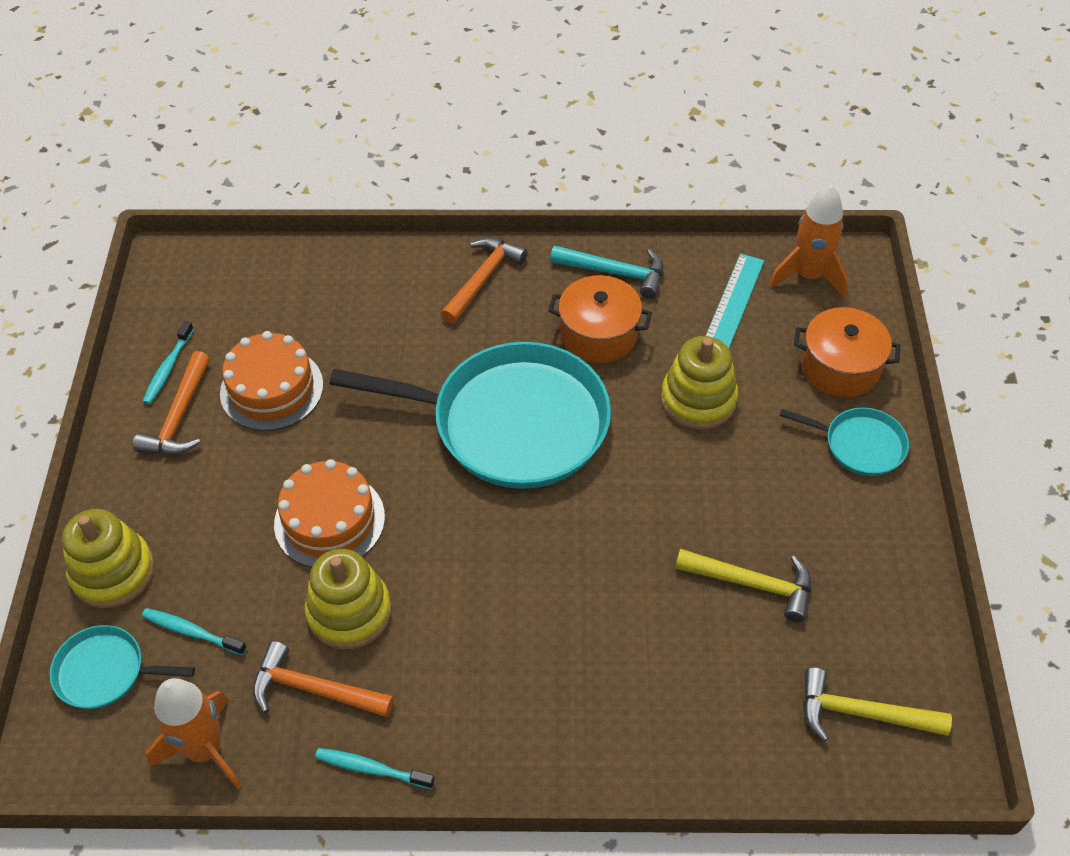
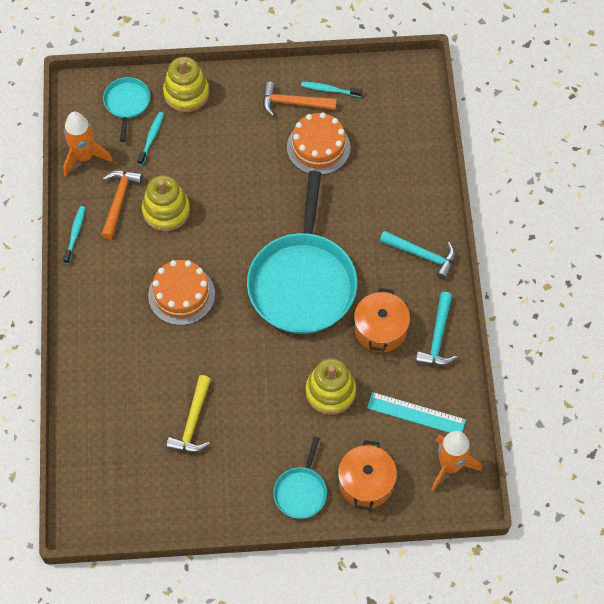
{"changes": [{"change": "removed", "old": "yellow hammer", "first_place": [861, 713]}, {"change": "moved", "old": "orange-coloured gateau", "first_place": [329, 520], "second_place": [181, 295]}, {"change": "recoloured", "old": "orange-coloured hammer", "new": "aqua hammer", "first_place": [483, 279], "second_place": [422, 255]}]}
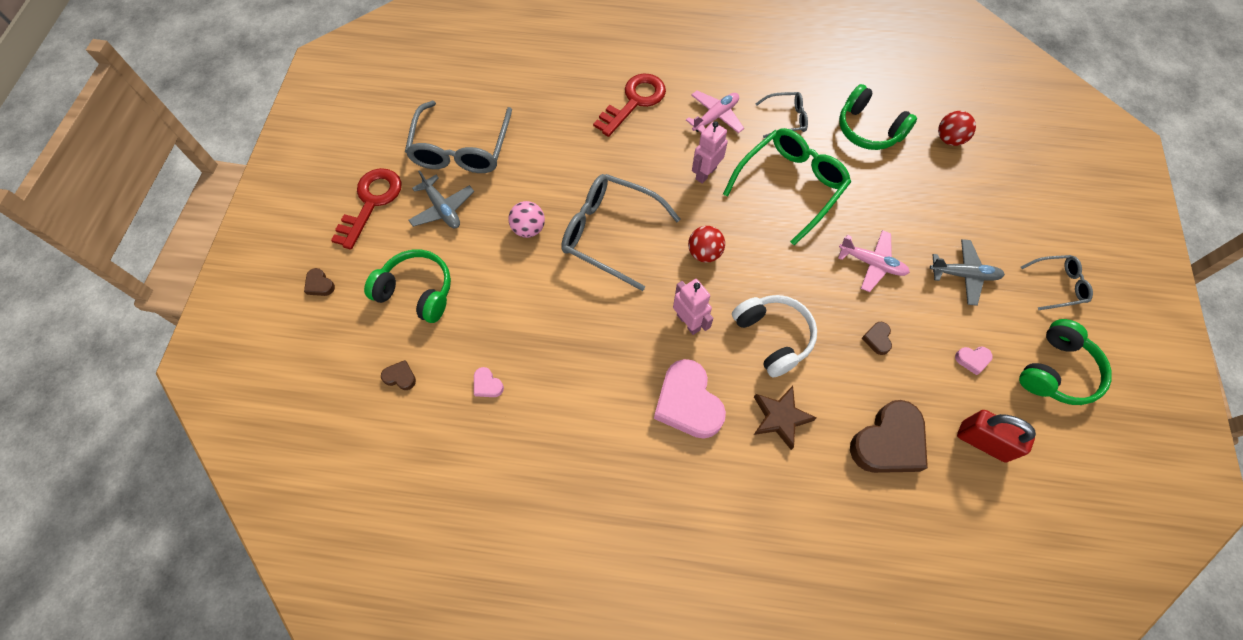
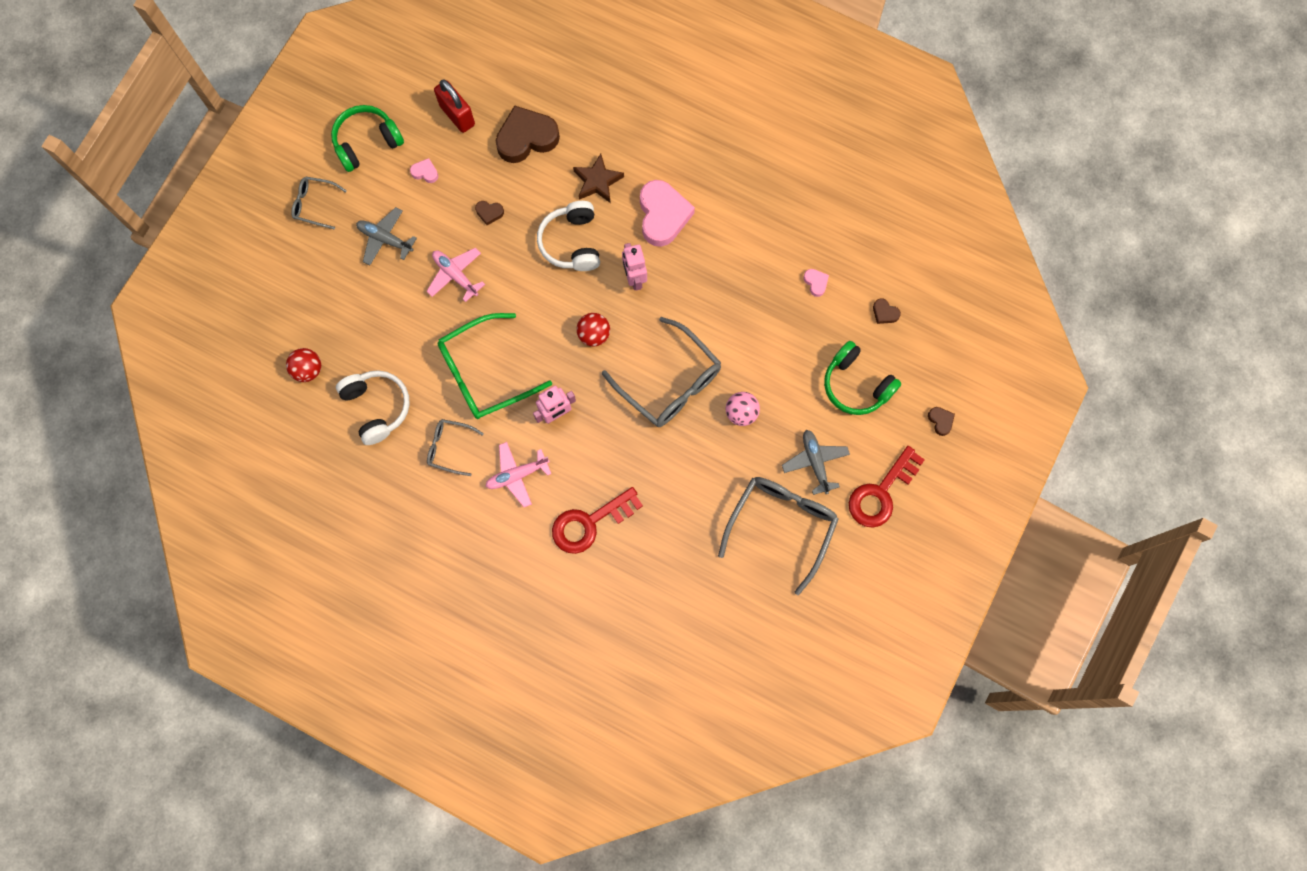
{"changes": [{"change": "recoloured", "old": "emerald headset", "new": "white headset", "first_place": [868, 129], "second_place": [377, 407]}, {"change": "turned", "old": "russet heart", "first_place": [877, 339], "second_place": [489, 213], "degrees": 75}]}
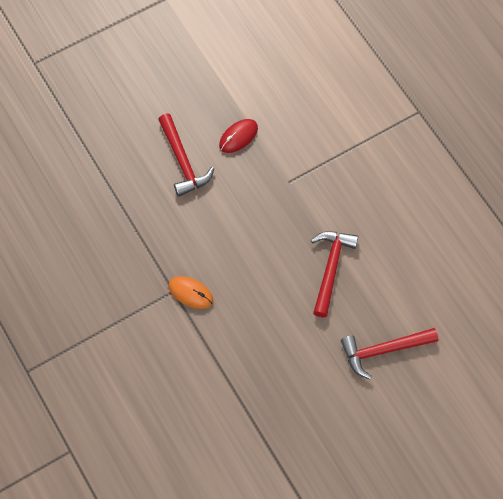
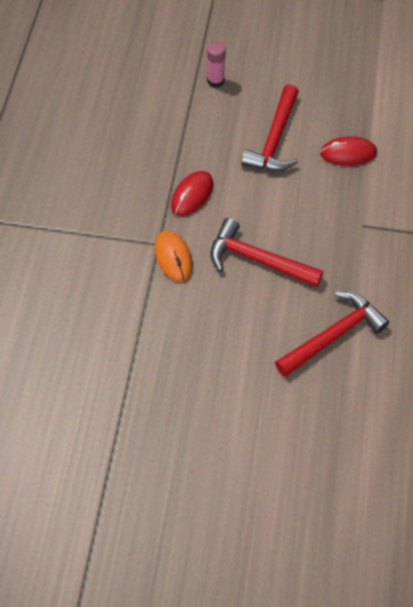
{"changes": [{"change": "added", "new": "crimson mouse", "second_place": [192, 195]}, {"change": "added", "new": "rosy stick of glue", "second_place": [215, 81]}, {"change": "moved", "old": "crimson hammer", "first_place": [383, 350], "second_place": [257, 259]}]}
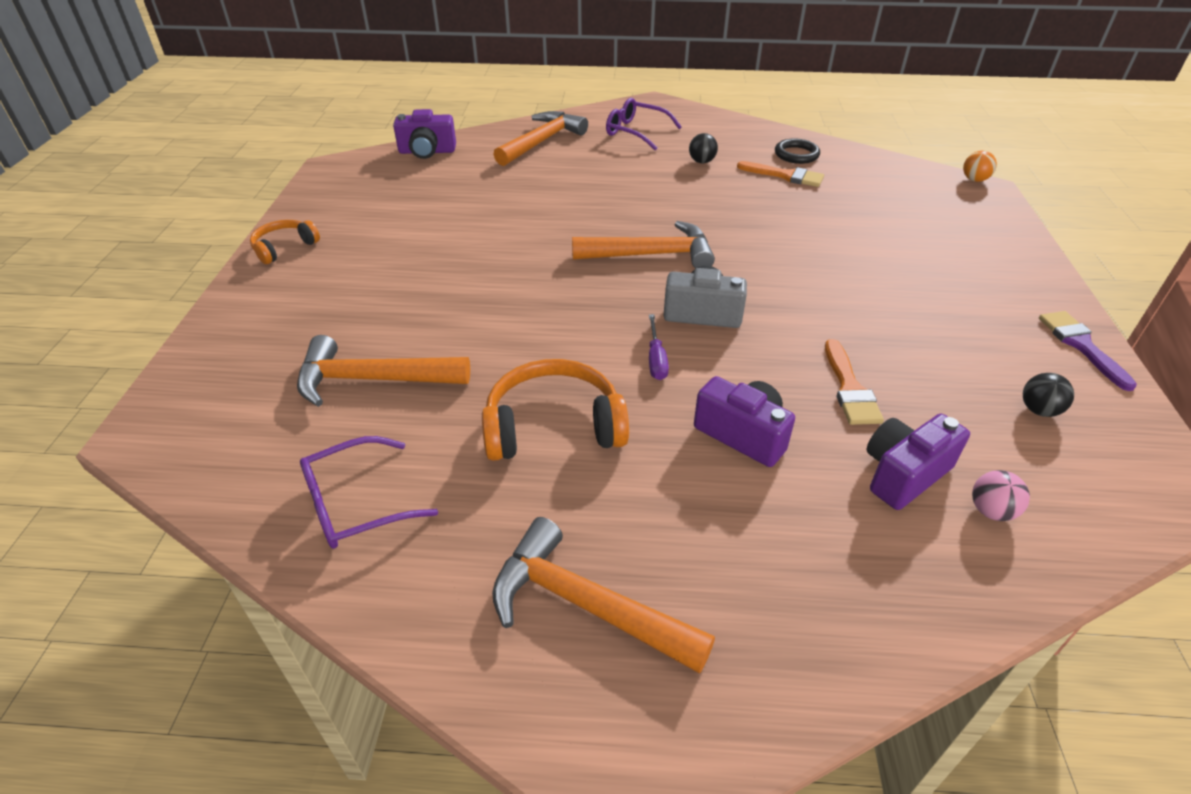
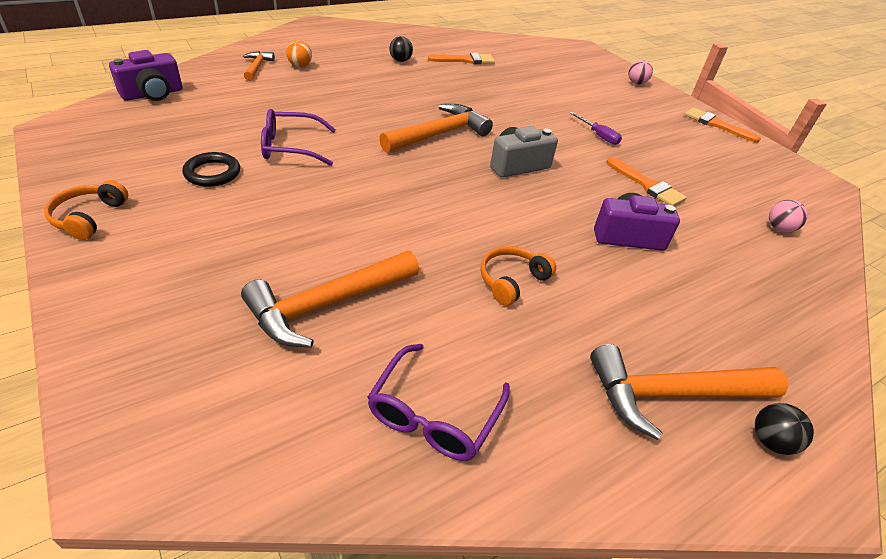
{"changes": [{"change": "removed", "old": "royal purple photo camera", "first_place": [904, 474]}, {"change": "added", "new": "rosy play ball", "second_place": [636, 83]}, {"change": "moved", "old": "royal purple eyeglasses", "first_place": [636, 132], "second_place": [291, 147]}, {"change": "moved", "old": "royal purple screwdriver", "first_place": [656, 359], "second_place": [598, 135]}, {"change": "moved", "old": "ebony torus", "first_place": [796, 155], "second_place": [212, 173]}, {"change": "moved", "old": "orange-coloured play ball", "first_place": [974, 180], "second_place": [300, 66]}, {"change": "moved", "old": "ebony play ball", "first_place": [1038, 410], "second_place": [770, 441]}, {"change": "recoloured", "old": "royal purple paintbrush", "new": "orange-coloured paintbrush", "first_place": [1081, 345], "second_place": [716, 124]}, {"change": "resized", "old": "orange-coloured headset", "first_place": [553, 426], "second_place": [512, 281], "factor": 0.59}, {"change": "resized", "old": "orange-coloured hammer", "first_place": [542, 142], "second_place": [257, 67], "factor": 0.54}]}
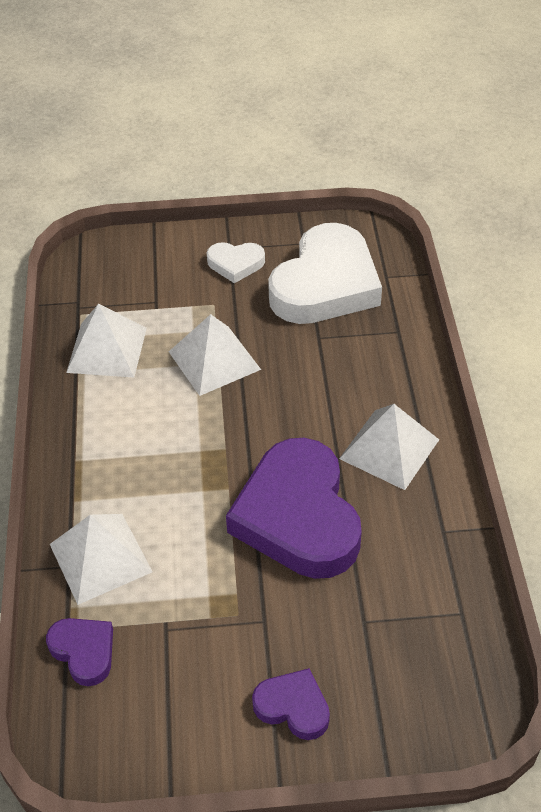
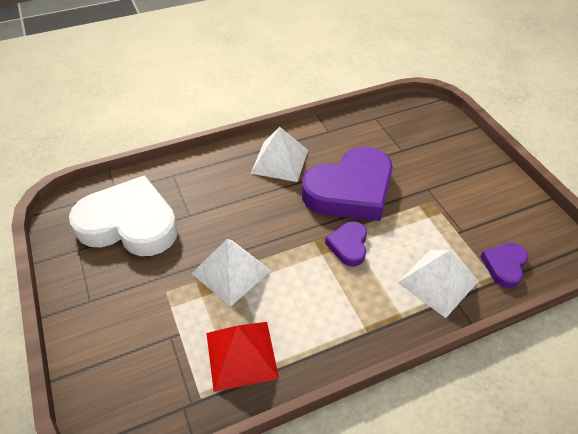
{"changes": [{"change": "removed", "old": "white heart", "first_place": [235, 264]}, {"change": "moved", "old": "royal purple heart", "first_place": [293, 707], "second_place": [348, 245]}, {"change": "recoloured", "old": "white pyramid shape", "new": "crimson pyramid shape", "first_place": [107, 350], "second_place": [241, 355]}]}
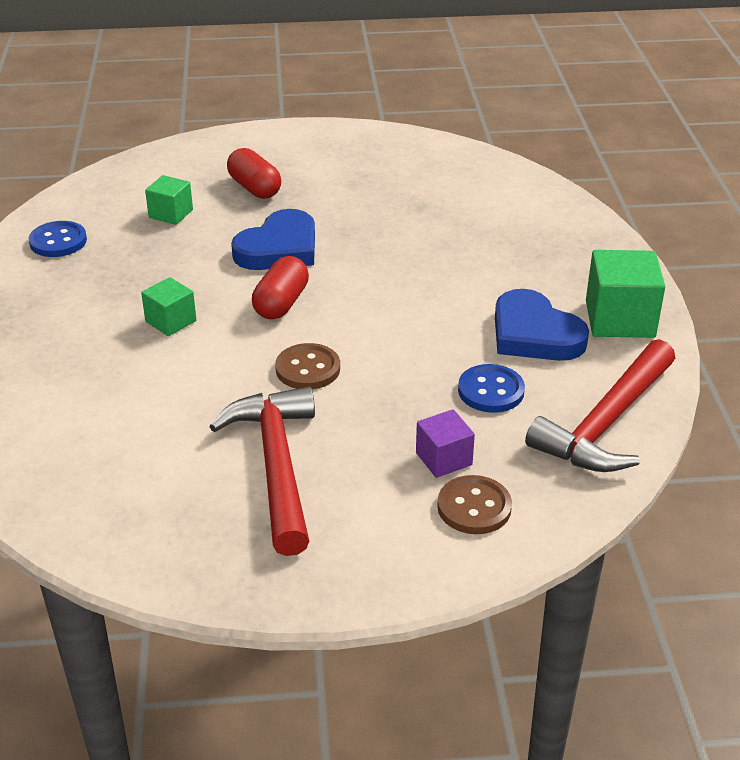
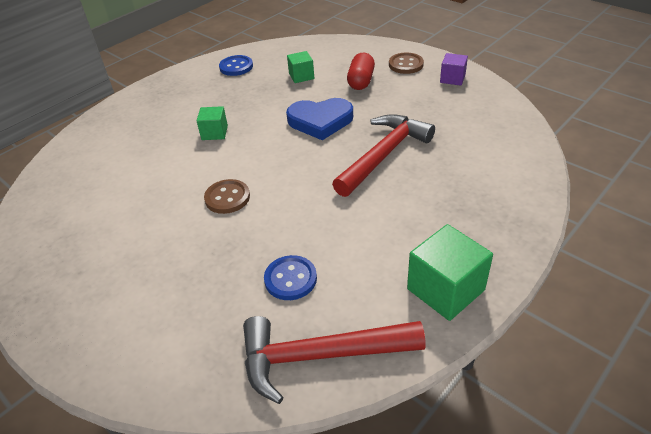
{"changes": [{"change": "removed", "old": "crimson pill", "first_place": [281, 303]}, {"change": "removed", "old": "blue heart", "first_place": [534, 334]}, {"change": "moved", "old": "crimson hammer", "first_place": [276, 466], "second_place": [383, 155]}, {"change": "moved", "old": "royal purple cube", "first_place": [443, 459], "second_place": [452, 79]}, {"change": "moved", "old": "russet sewing button", "first_place": [474, 507], "second_place": [406, 64]}]}
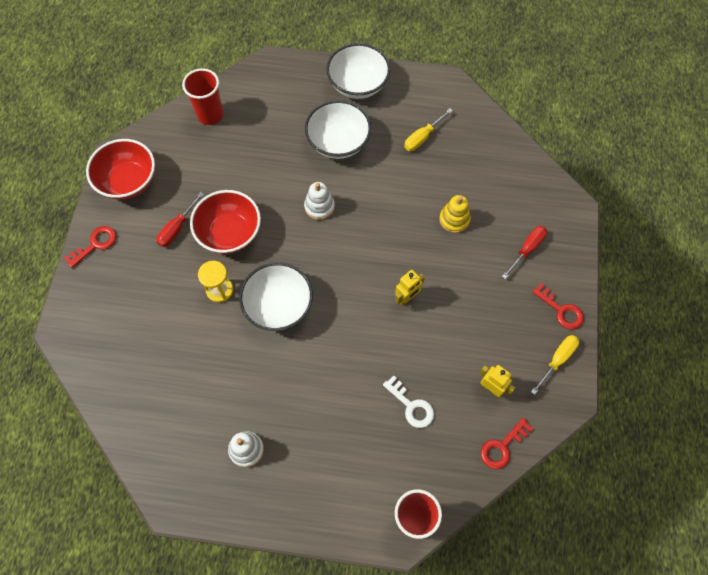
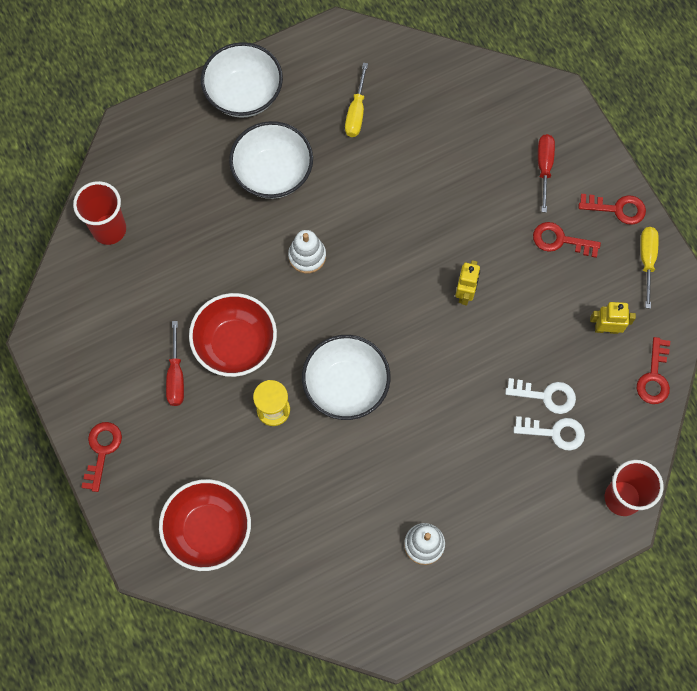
{"changes": [{"change": "removed", "old": "yellow stacking rings", "first_place": [454, 220]}, {"change": "added", "new": "white latchkey", "second_place": [554, 432]}, {"change": "added", "new": "crimson latchkey", "second_place": [560, 240]}, {"change": "moved", "old": "crimson serving bowl", "first_place": [128, 181], "second_place": [208, 530]}]}
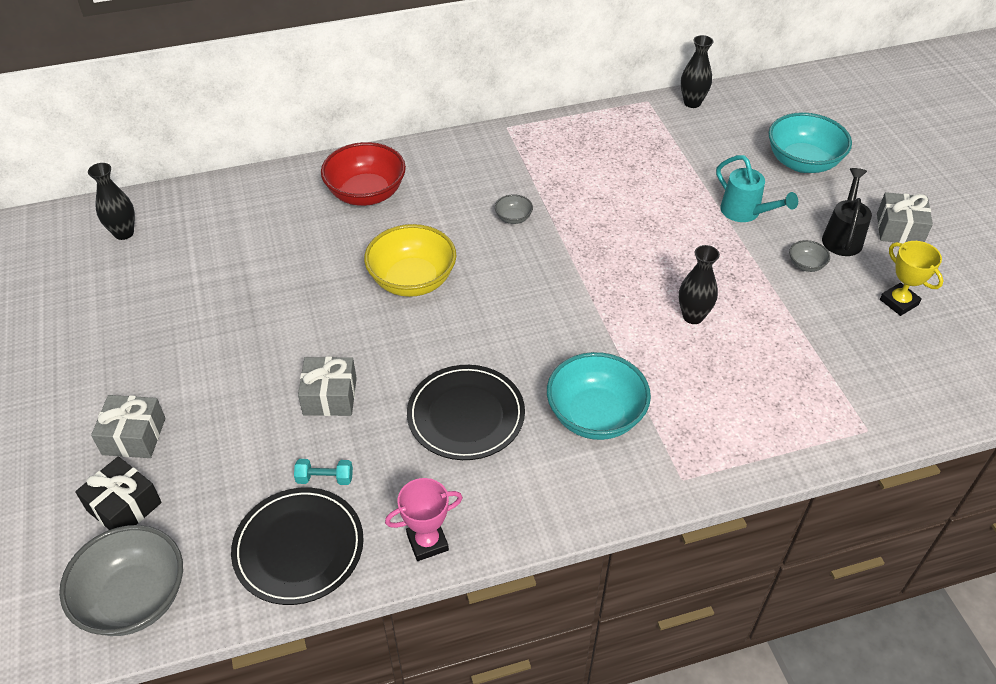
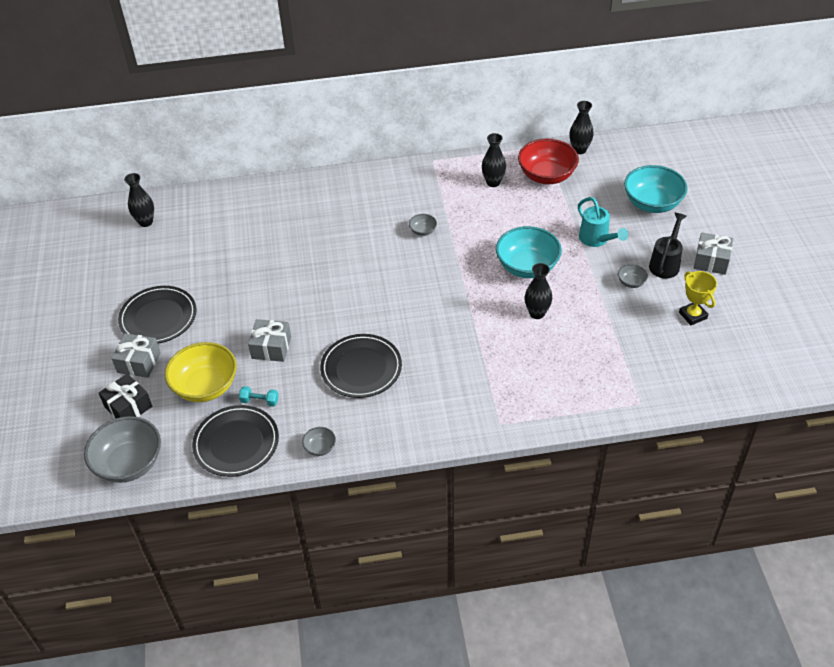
{"changes": [{"change": "added", "new": "ebony plate", "second_place": [158, 317]}, {"change": "added", "new": "ebony vase", "second_place": [493, 182]}, {"change": "moved", "old": "crimson serving bowl", "first_place": [366, 194], "second_place": [546, 176]}, {"change": "moved", "old": "yellow serving bowl", "first_place": [412, 280], "second_place": [205, 386]}, {"change": "moved", "old": "aqua serving bowl", "first_place": [595, 416], "second_place": [527, 267]}, {"change": "replaced", "old": "rosy trophy", "new": "ash-grey serving bowl", "first_place": [427, 542], "second_place": [320, 447]}]}
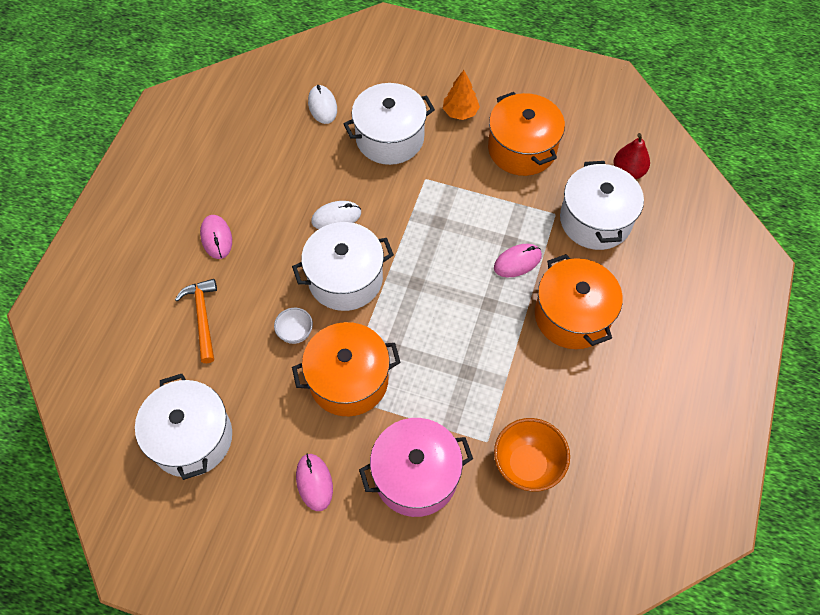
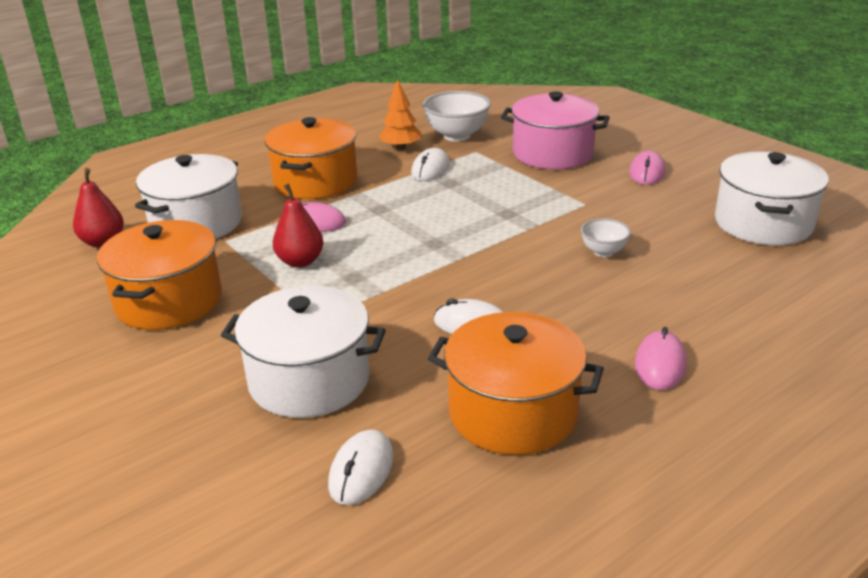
{"changes": [{"change": "removed", "old": "orange-coloured hammer", "first_place": [203, 317]}, {"change": "removed", "old": "white stockpot", "first_place": [345, 279]}, {"change": "added", "new": "crimson toy pear", "second_place": [300, 261]}, {"change": "added", "new": "white mouse", "second_place": [430, 169]}, {"change": "moved", "old": "orange-coloured stockpot", "first_place": [348, 380], "second_place": [513, 412]}, {"change": "moved", "old": "orange-coloured toy tree", "first_place": [460, 112], "second_place": [401, 148]}, {"change": "recoloured", "old": "orange-coloured serving bowl", "new": "white serving bowl", "first_place": [527, 465], "second_place": [457, 136]}]}
